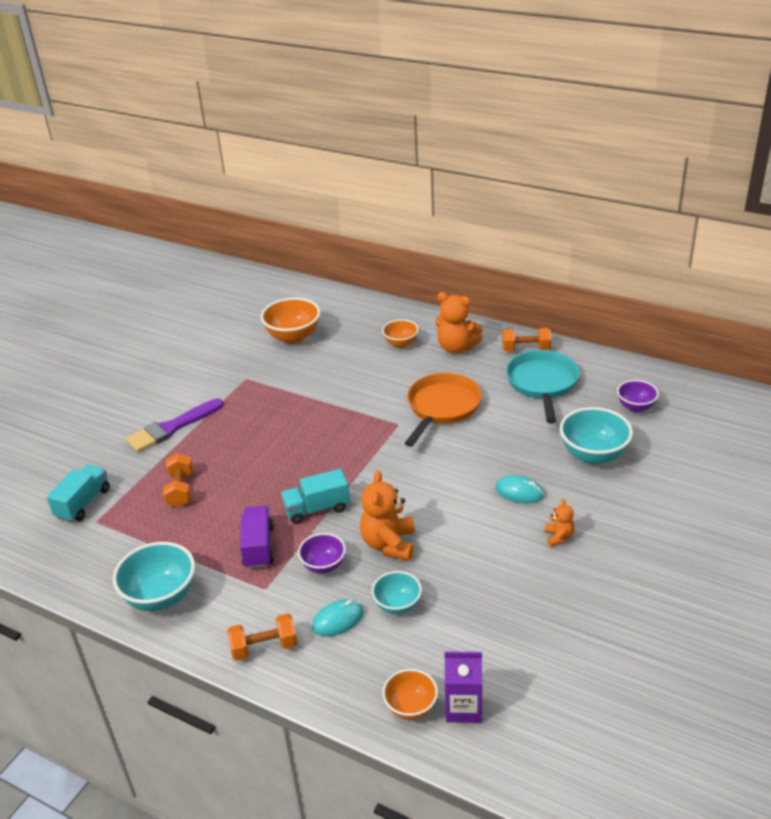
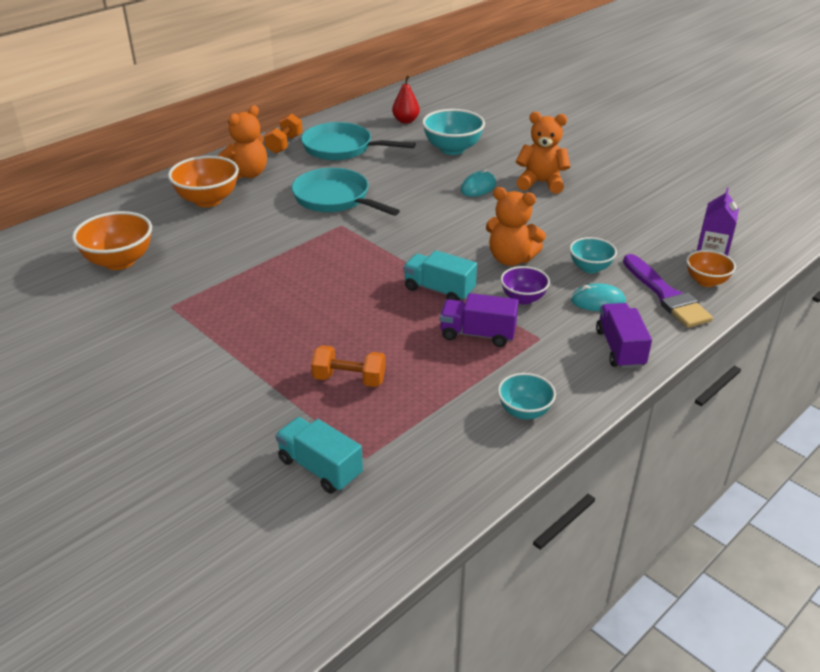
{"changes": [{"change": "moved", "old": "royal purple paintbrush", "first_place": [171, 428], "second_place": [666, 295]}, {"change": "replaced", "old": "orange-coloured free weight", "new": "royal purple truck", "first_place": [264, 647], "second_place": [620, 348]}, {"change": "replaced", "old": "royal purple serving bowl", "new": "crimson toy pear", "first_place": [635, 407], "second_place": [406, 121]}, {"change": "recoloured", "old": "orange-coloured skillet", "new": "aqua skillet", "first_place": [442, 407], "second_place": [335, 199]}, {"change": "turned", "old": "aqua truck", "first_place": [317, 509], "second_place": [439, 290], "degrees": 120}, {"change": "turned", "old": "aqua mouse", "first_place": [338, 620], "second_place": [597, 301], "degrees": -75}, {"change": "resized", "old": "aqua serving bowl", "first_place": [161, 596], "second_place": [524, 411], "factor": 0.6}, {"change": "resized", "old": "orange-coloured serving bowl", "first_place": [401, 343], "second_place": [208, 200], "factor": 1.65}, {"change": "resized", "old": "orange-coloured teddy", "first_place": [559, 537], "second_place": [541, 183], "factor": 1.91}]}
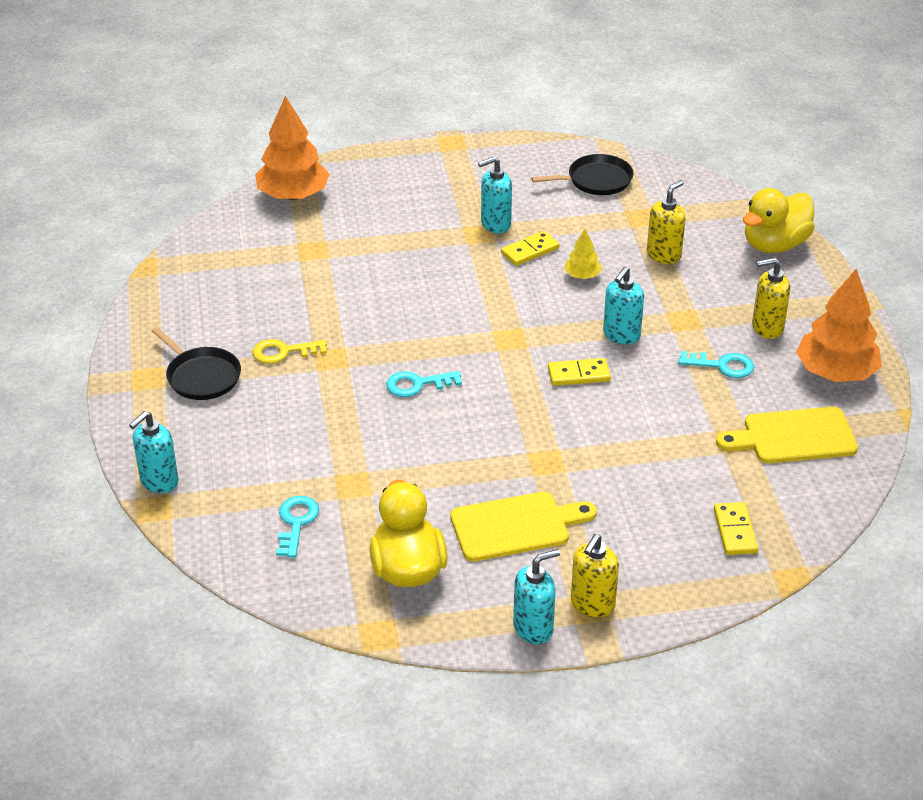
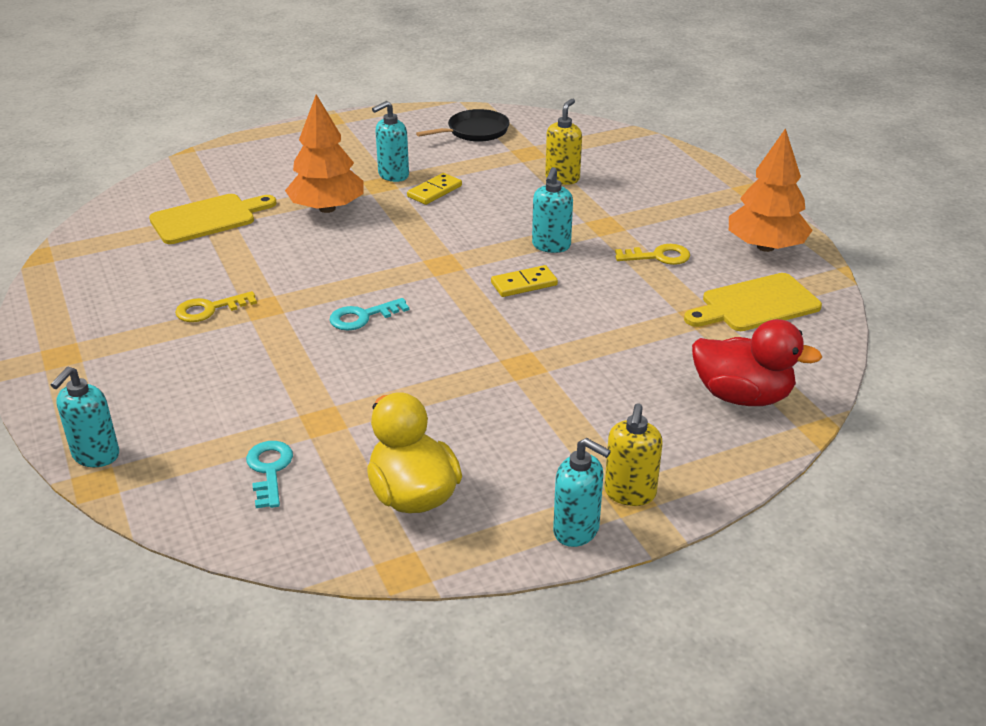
{"changes": [{"change": "removed", "old": "ebony skillet", "first_place": [201, 376]}, {"change": "removed", "old": "yellow toy tree", "first_place": [582, 276]}, {"change": "removed", "old": "yellow toy duck", "first_place": [774, 244]}, {"change": "removed", "old": "yellow pump bottle", "first_place": [767, 328]}, {"change": "moved", "old": "orange-coloured toy tree", "first_place": [293, 195], "second_place": [327, 208]}, {"change": "moved", "old": "yellow cutting board", "first_place": [515, 526], "second_place": [207, 218]}, {"change": "replaced", "old": "yellow domino", "new": "crimson toy duck", "first_place": [735, 531], "second_place": [742, 396]}, {"change": "recoloured", "old": "aqua latchkey", "new": "yellow latchkey", "first_place": [722, 365], "second_place": [658, 256]}, {"change": "turned", "old": "aqua pump bottle", "first_place": [533, 628], "second_place": [576, 530], "degrees": 75}]}
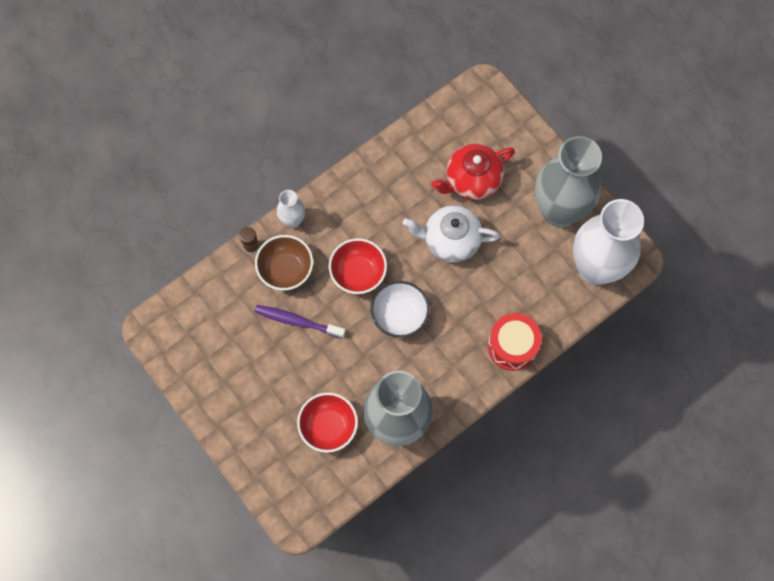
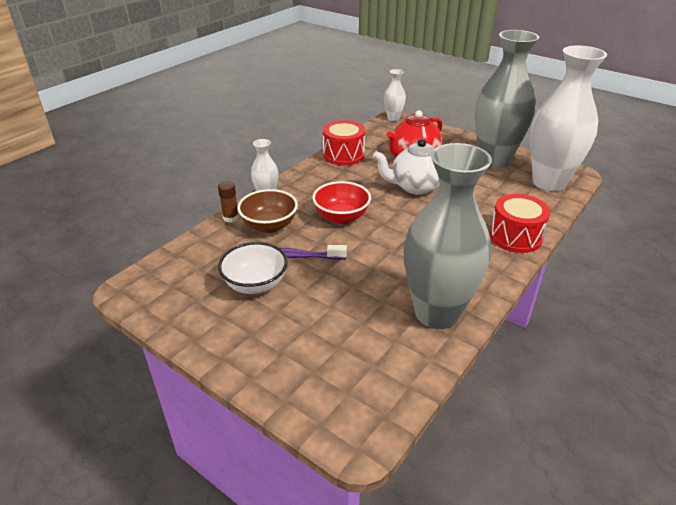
{"changes": [{"change": "removed", "old": "crimson serving bowl", "first_place": [328, 426]}, {"change": "added", "new": "crimson toy drum", "second_place": [343, 155]}, {"change": "added", "new": "white vase", "second_place": [393, 118]}, {"change": "moved", "old": "white serving bowl", "first_place": [399, 315], "second_place": [255, 284]}]}
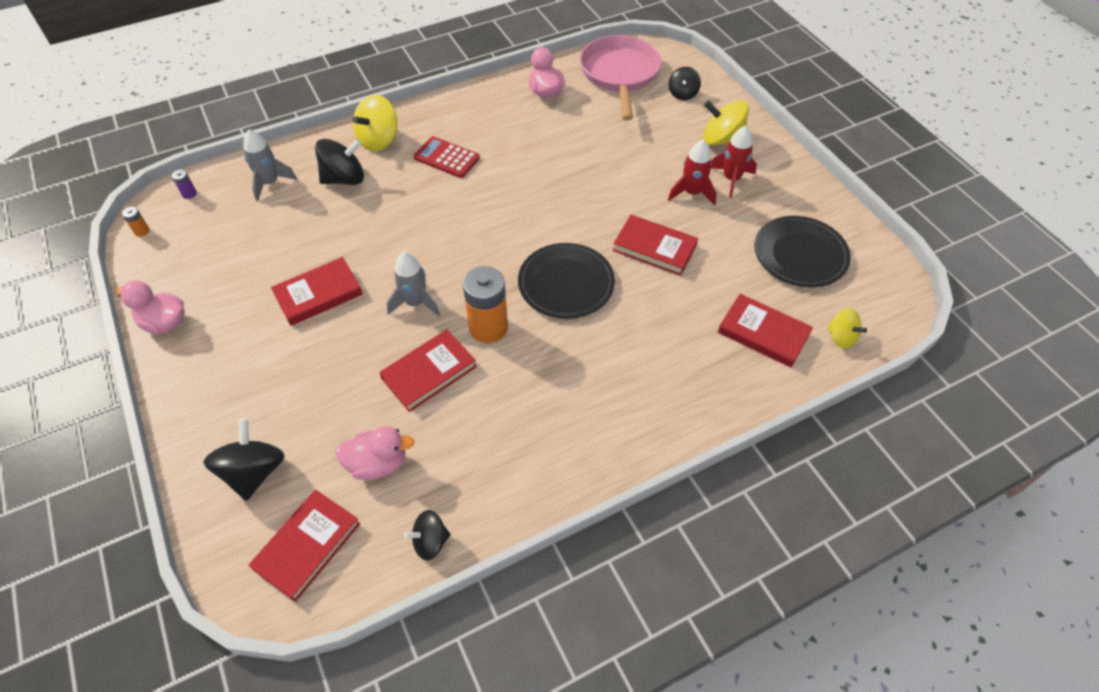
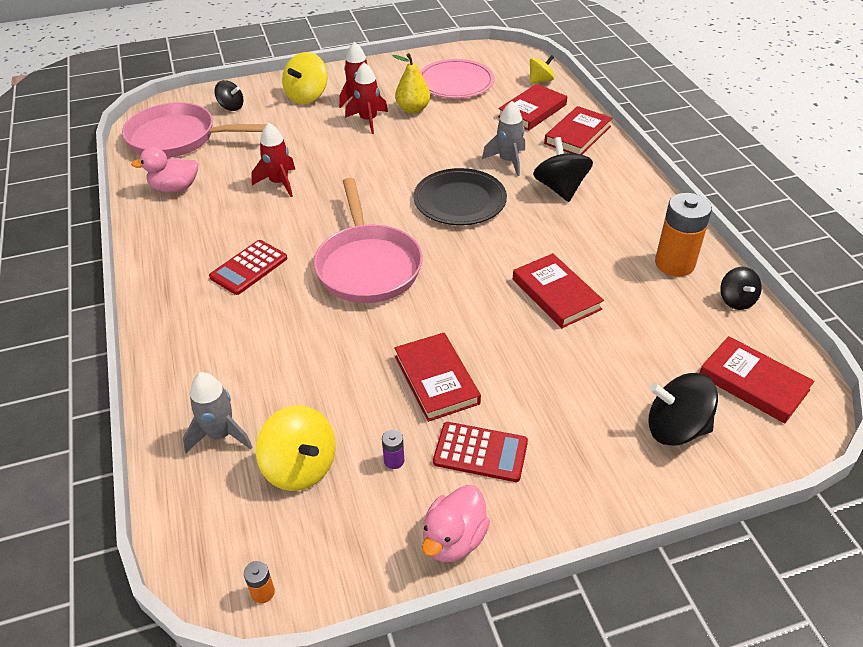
{"changes": [{"change": "removed", "old": "rosy toy duck", "first_place": [378, 463]}, {"change": "added", "new": "crimson rocket", "second_place": [279, 183]}, {"change": "added", "new": "rosy skillet", "second_place": [367, 266]}, {"change": "added", "new": "yellow toy pear", "second_place": [413, 109]}, {"change": "added", "new": "crimson calculator", "second_place": [480, 452]}, {"change": "moved", "old": "royal purple AA battery", "first_place": [189, 194], "second_place": [394, 460]}, {"change": "moved", "old": "ebony toy top", "first_place": [344, 179], "second_place": [560, 188]}, {"change": "moved", "old": "yellow toy top", "first_place": [379, 140], "second_place": [300, 467]}, {"change": "moved", "old": "ash-grey rocket", "first_place": [415, 303], "second_place": [508, 161]}, {"change": "moved", "old": "orange-coloured AA battery", "first_place": [488, 327], "second_place": [674, 263]}, {"change": "moved", "old": "crimson hardback", "first_place": [654, 248], "second_place": [577, 135]}, {"change": "recoloured", "old": "ebony plate", "new": "rosy plate", "first_place": [800, 254], "second_place": [455, 82]}]}
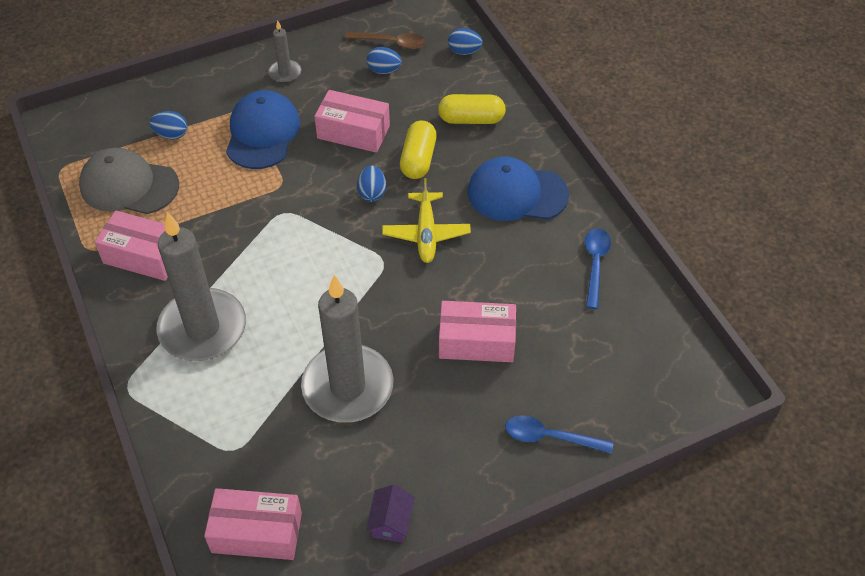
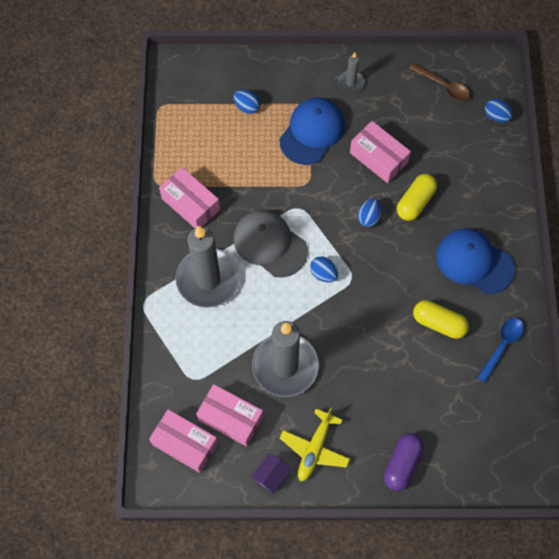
{"changes": [{"change": "moved", "old": "ash-grey peaked cap", "first_place": [129, 185], "second_place": [270, 244]}, {"change": "moved", "old": "blue toy egg", "first_place": [384, 70], "second_place": [323, 274]}, {"change": "moved", "old": "yellow toy plane", "first_place": [426, 234], "second_place": [314, 449]}, {"change": "moved", "old": "yellow pill", "first_place": [471, 119], "second_place": [439, 323]}, {"change": "moved", "old": "rosy box", "first_place": [476, 341], "second_place": [230, 418]}, {"change": "replaced", "old": "blue tablespoon", "new": "royal purple pill", "first_place": [549, 437], "second_place": [402, 464]}]}
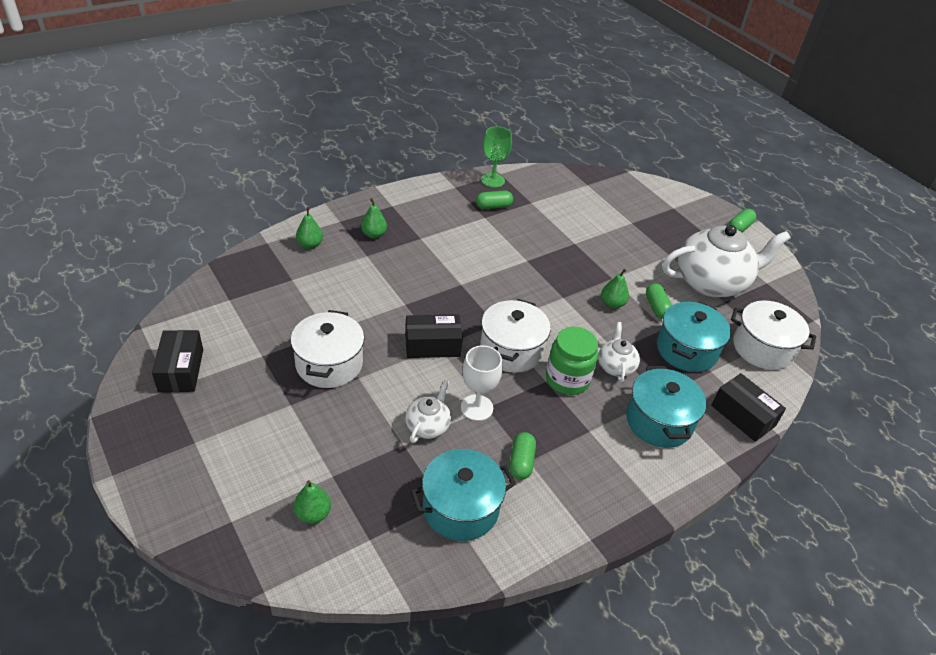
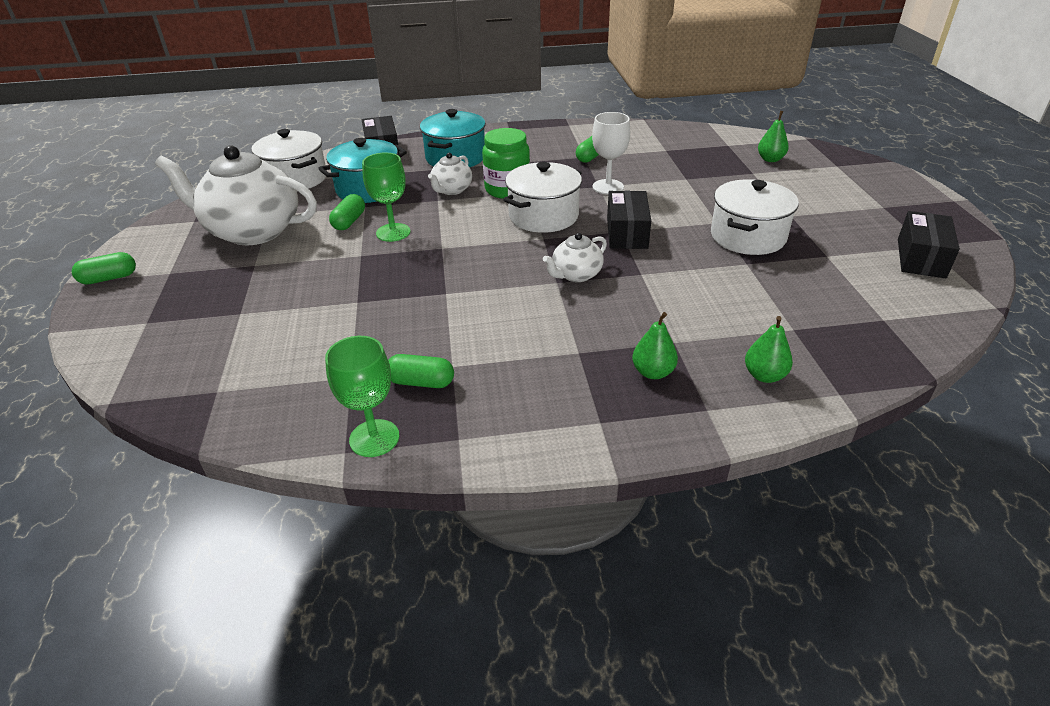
{"changes": [{"change": "removed", "old": "aqua stockpot", "first_place": [460, 508]}, {"change": "moved", "old": "white teapot", "first_place": [428, 426], "second_place": [576, 275]}, {"change": "replaced", "old": "emerald toy pear", "new": "emerald wine glass", "first_place": [612, 304], "second_place": [393, 232]}, {"change": "turned", "old": "ebony box", "first_place": [432, 345], "second_place": [626, 233], "degrees": 75}]}
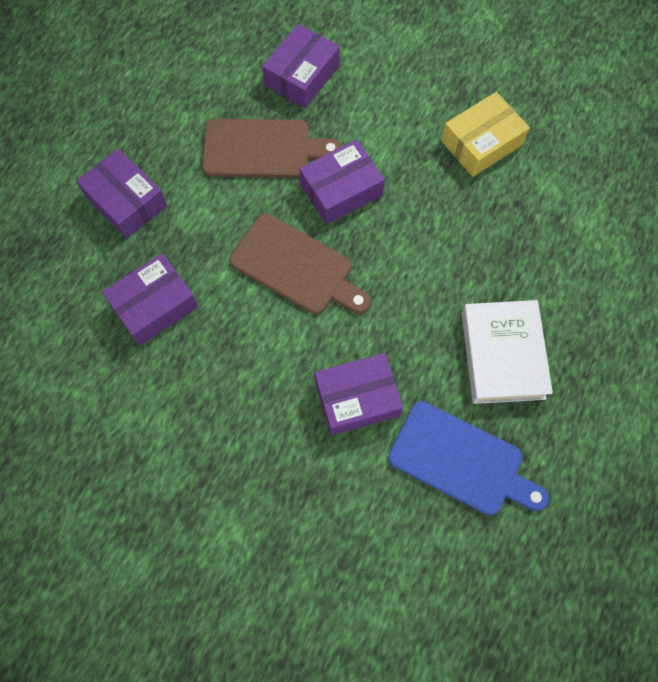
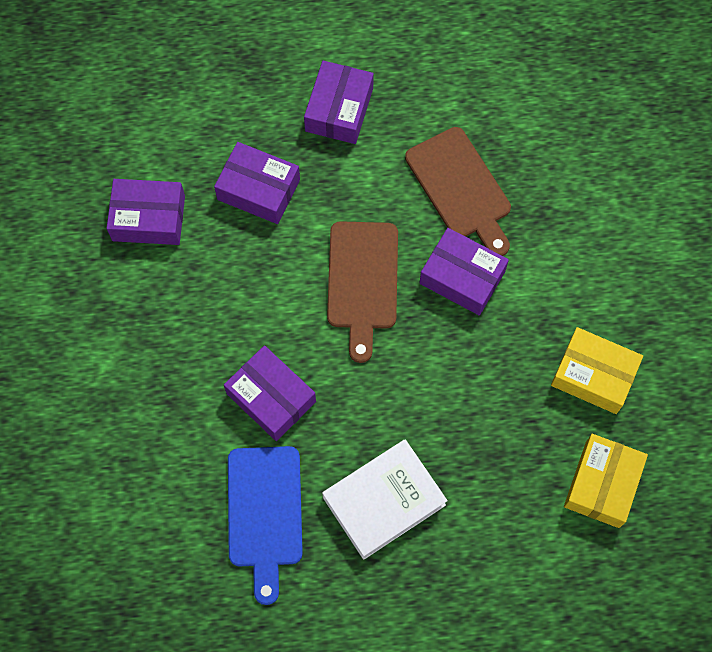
{"changes": [{"change": "added", "new": "yellow box", "second_place": [602, 484]}, {"change": "moved", "old": "royal purple box", "first_place": [302, 75], "second_place": [148, 218]}]}
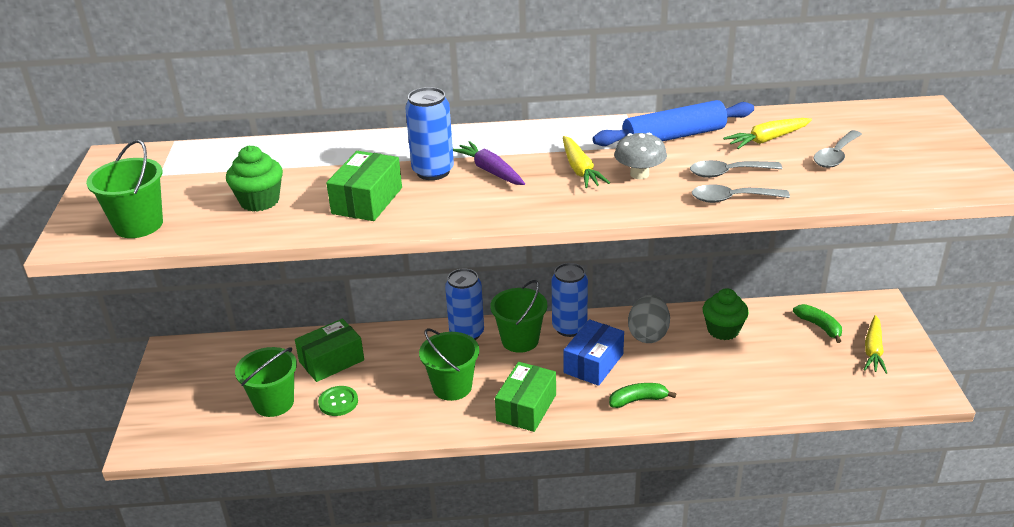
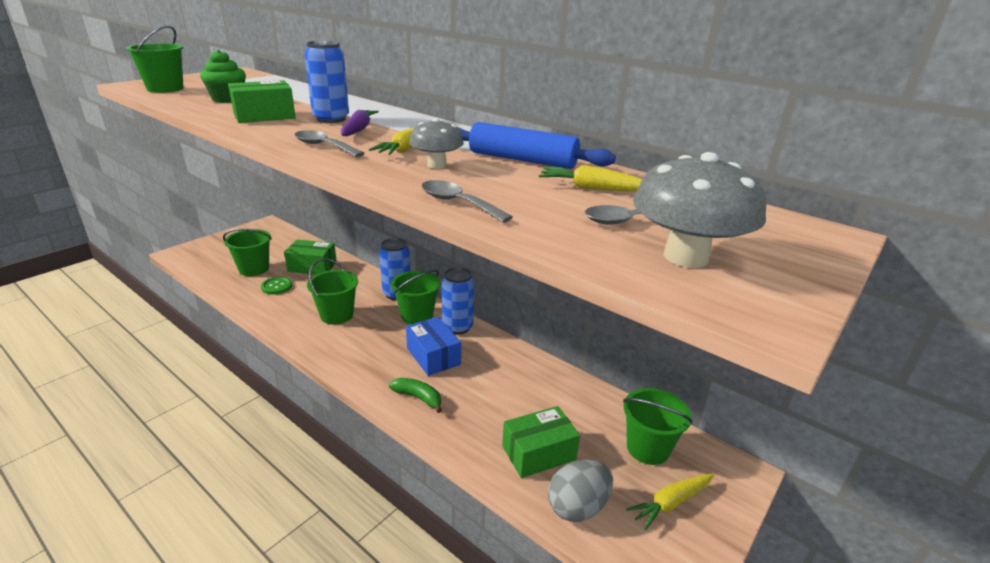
{"changes": [{"change": "removed", "old": "emerald cupcake", "first_place": [723, 330]}, {"change": "added", "new": "ash-grey fungus", "second_place": [686, 257]}, {"change": "moved", "old": "emerald box", "first_place": [526, 408], "second_place": [538, 453]}, {"change": "moved", "old": "ash-grey toy egg", "first_place": [648, 334], "second_place": [577, 507]}, {"change": "moved", "old": "ash-grey tablespoon", "first_place": [727, 173], "second_place": [324, 146]}, {"change": "replaced", "old": "emerald banana fruit", "new": "emerald sand bucket", "first_place": [819, 326], "second_place": [647, 448]}, {"change": "turned", "old": "blue box", "first_place": [593, 363], "second_place": [433, 356], "degrees": 75}]}
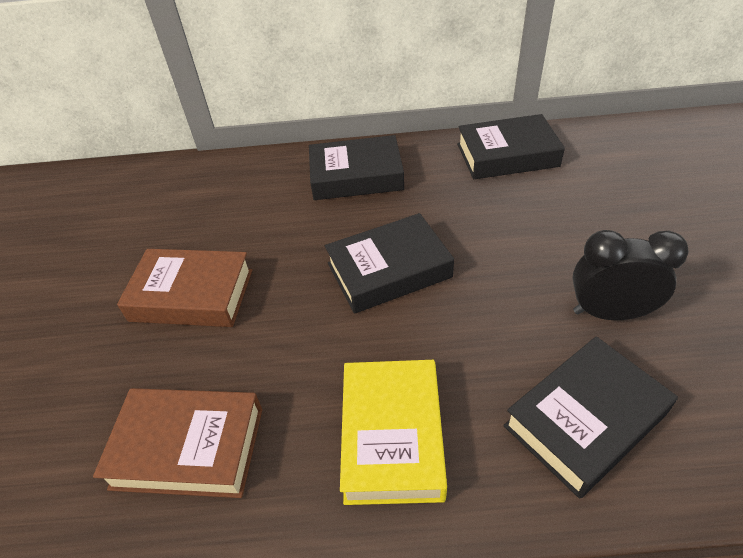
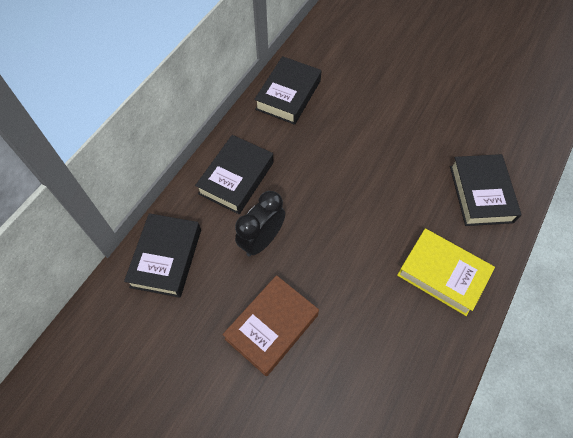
{"changes": [{"change": "removed", "old": "russet hardback", "first_place": [188, 448]}, {"change": "moved", "old": "ebony hardback", "first_place": [389, 270], "second_place": [166, 258]}, {"change": "moved", "old": "ebony bedside clock", "first_place": [609, 313], "second_place": [261, 240]}]}
